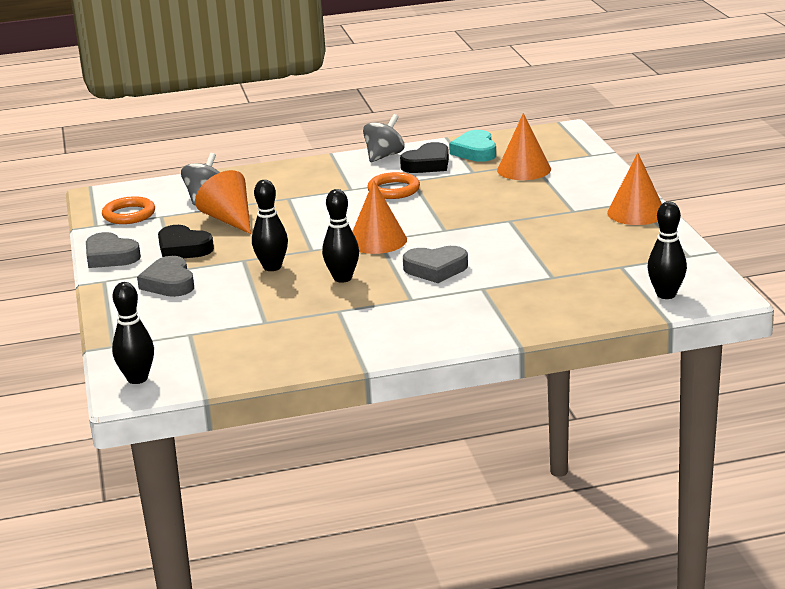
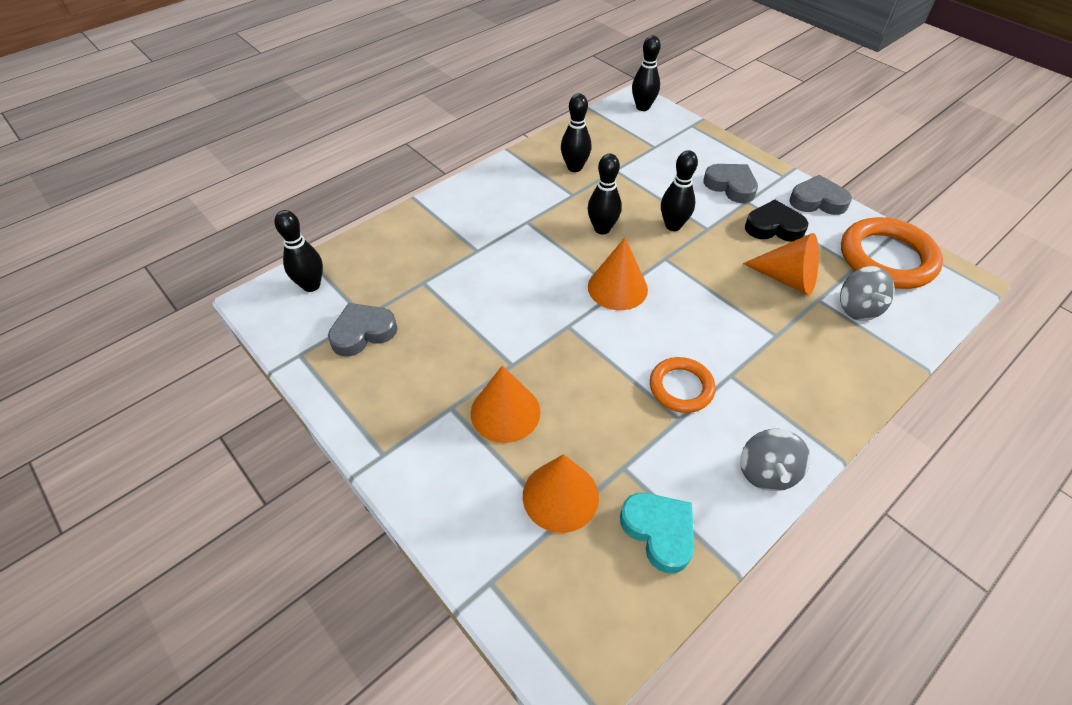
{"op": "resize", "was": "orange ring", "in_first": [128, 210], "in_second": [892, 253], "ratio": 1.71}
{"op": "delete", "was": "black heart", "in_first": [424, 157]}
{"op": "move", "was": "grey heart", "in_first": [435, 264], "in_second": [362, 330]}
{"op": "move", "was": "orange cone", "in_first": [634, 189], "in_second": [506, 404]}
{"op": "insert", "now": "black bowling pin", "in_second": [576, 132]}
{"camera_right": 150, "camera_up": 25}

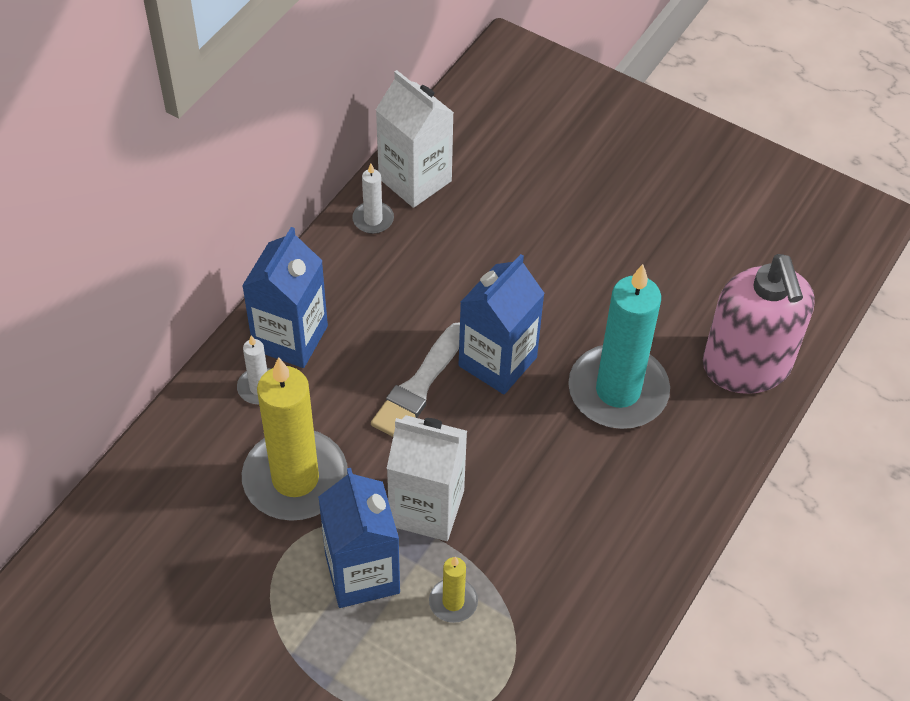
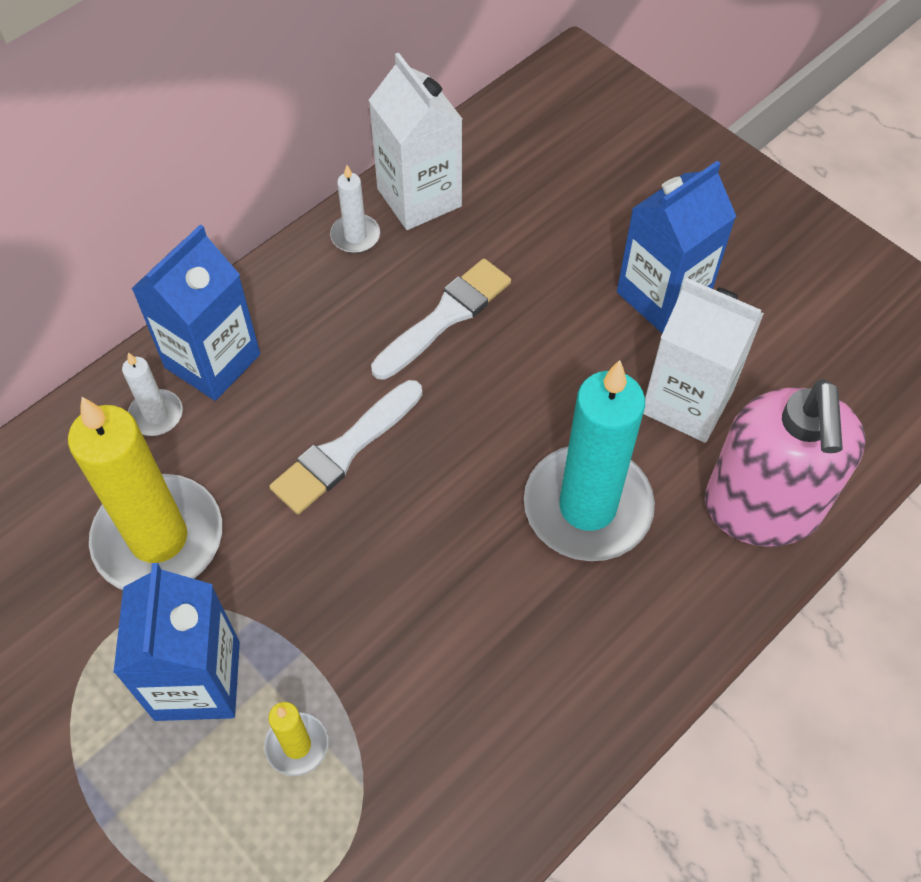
{"op": "move", "was": "white carton", "in_first": [426, 478], "in_second": [703, 360]}
{"op": "move", "was": "blue carton", "in_first": [502, 324], "in_second": [676, 247]}
{"op": "insert", "now": "white brush", "in_second": [441, 319]}
{"camera_right": 15, "camera_up": 5}

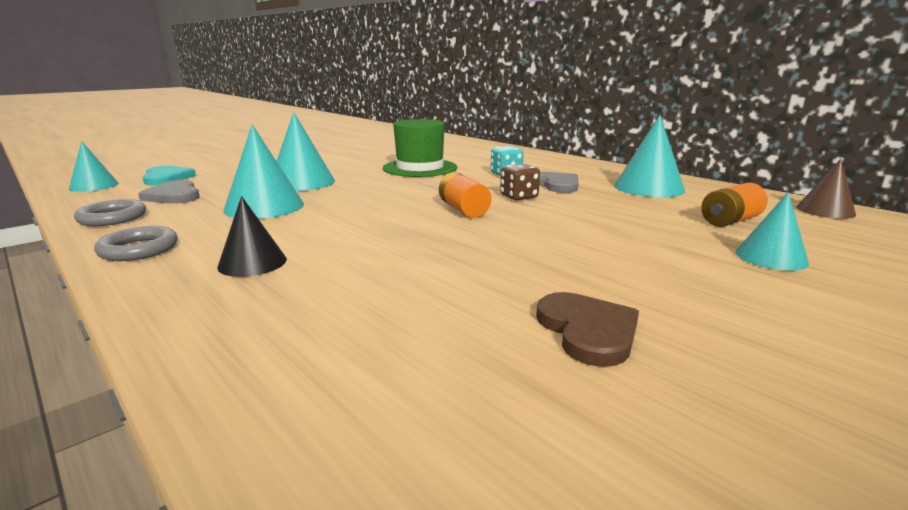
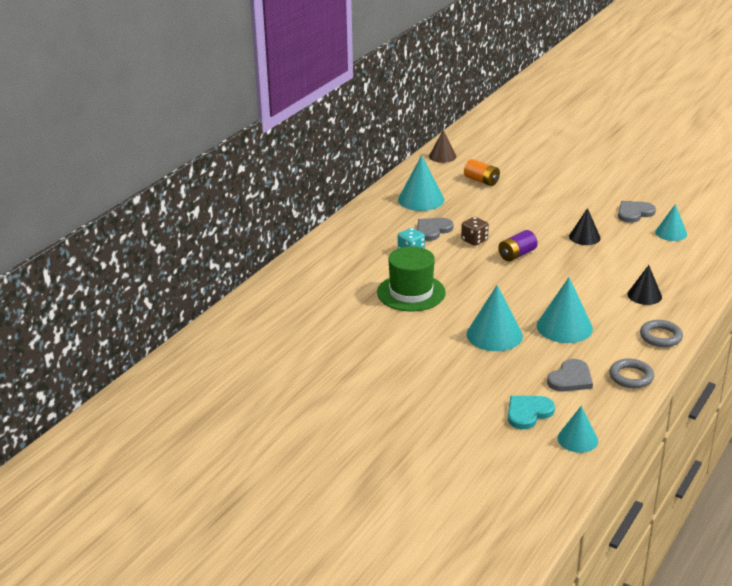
{"op": "recolor", "was": "orange battery", "now": "purple battery", "in_first": [465, 195], "in_second": [518, 245]}
{"op": "recolor", "was": "brown heart", "now": "grey heart", "in_first": [587, 329], "in_second": [637, 212]}
{"op": "move", "was": "turquoise cone", "in_first": [772, 231], "in_second": [671, 222]}
{"op": "insert", "now": "black cone", "in_second": [585, 226]}
{"camera_right": -105, "camera_up": 10}

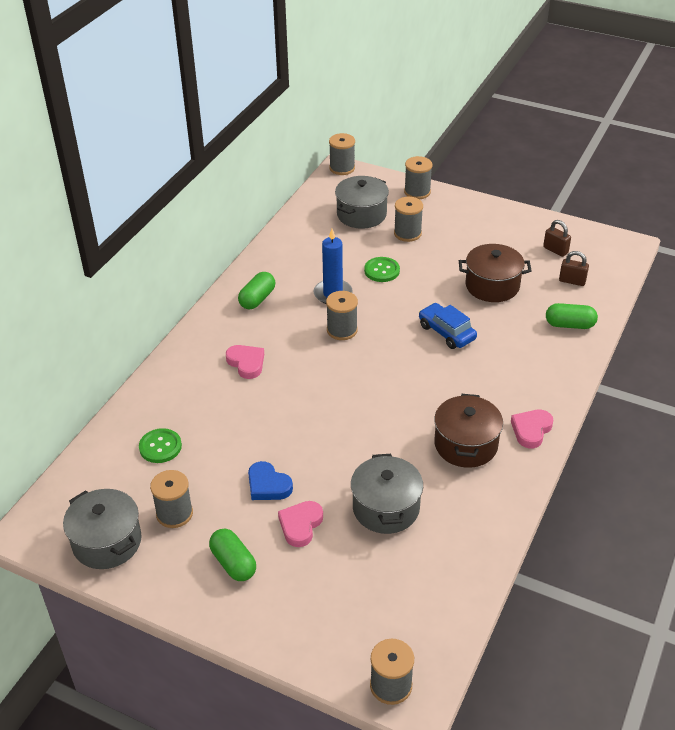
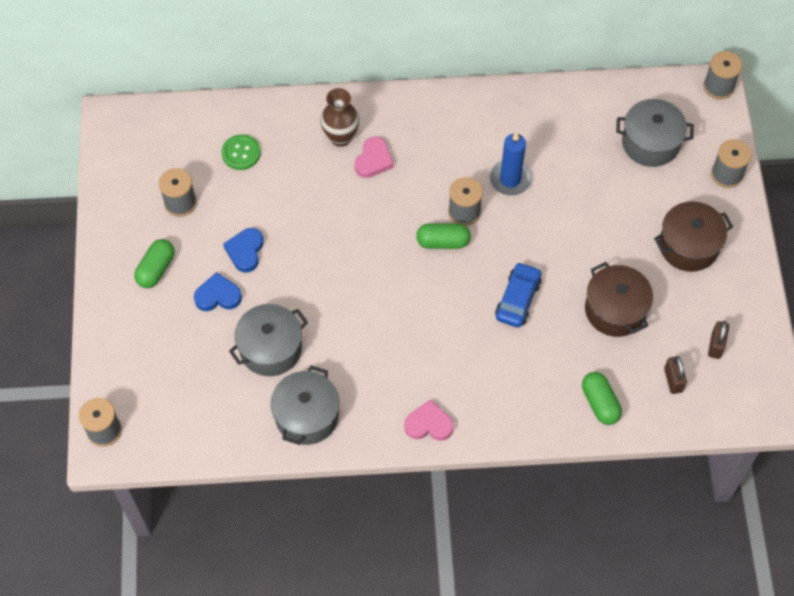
{"op": "move", "was": "grey pot", "in_first": [102, 529], "in_second": [305, 405]}
{"op": "move", "was": "green capsule", "in_first": [256, 290], "in_second": [443, 236]}
{"op": "recolor", "was": "pink heart", "now": "blue heart", "in_first": [300, 524], "in_second": [218, 291]}
{"op": "delete", "was": "green button", "in_first": [382, 269]}
{"op": "delete", "was": "grey spool", "in_first": [408, 219]}
{"op": "move", "was": "brown pot", "in_first": [468, 431], "in_second": [693, 236]}
{"op": "insert", "now": "brown vase", "in_second": [339, 117]}
{"camera_right": 60, "camera_up": 20}

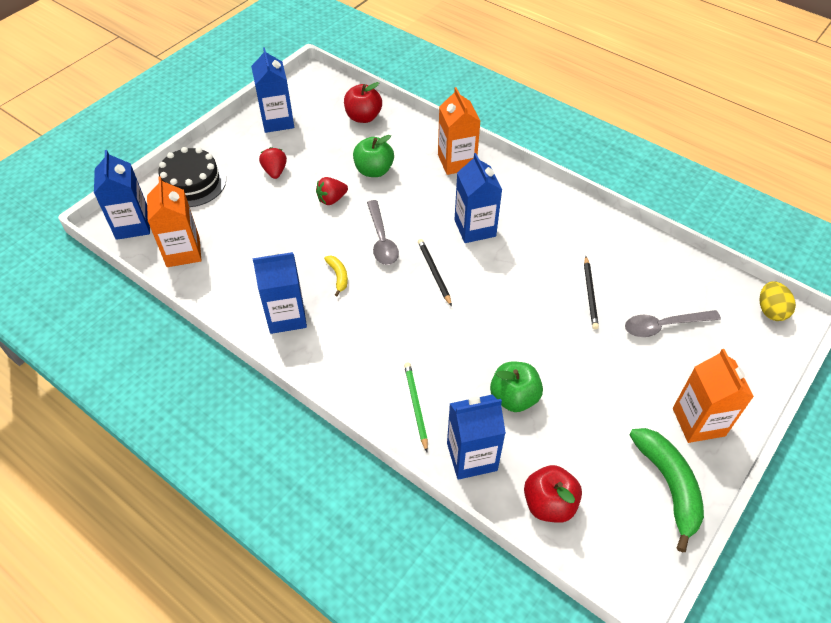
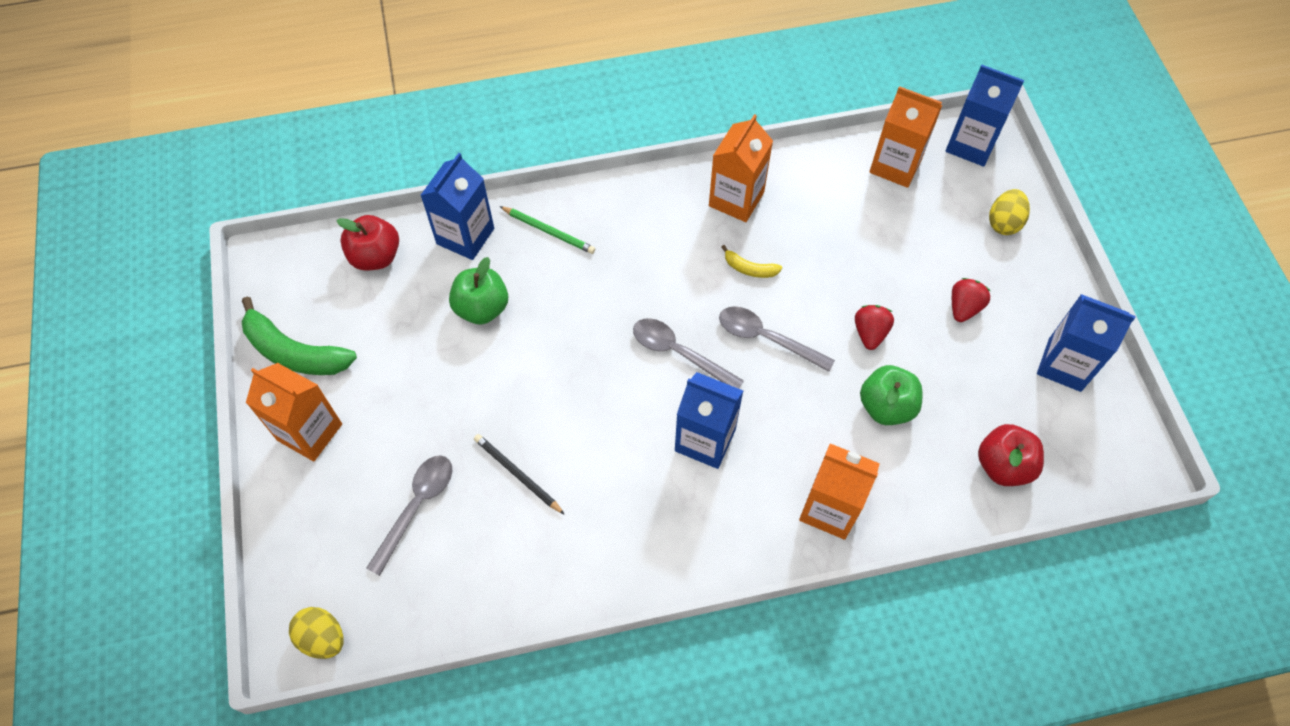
{"op": "replace", "was": "black cake", "now": "yellow egg", "in_first": [191, 177], "in_second": [1009, 212]}
{"op": "recolor", "was": "blue carton", "now": "orange carton", "in_first": [279, 293], "in_second": [741, 168]}
{"op": "rotate", "was": "red strawberry", "in_first": [273, 163], "in_second": [971, 300], "clockwise": -90}
{"op": "replace", "was": "black pencil", "now": "grey spoon", "in_first": [435, 272], "in_second": [688, 353]}
{"camera_right": 130, "camera_up": 10}

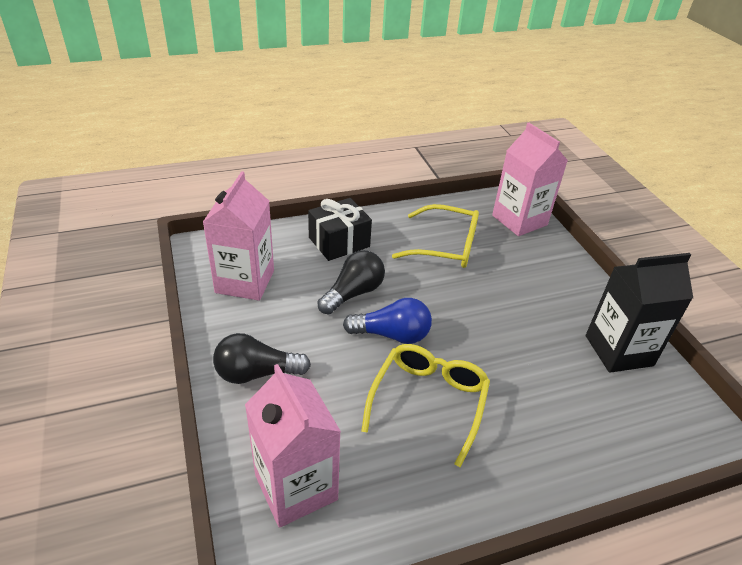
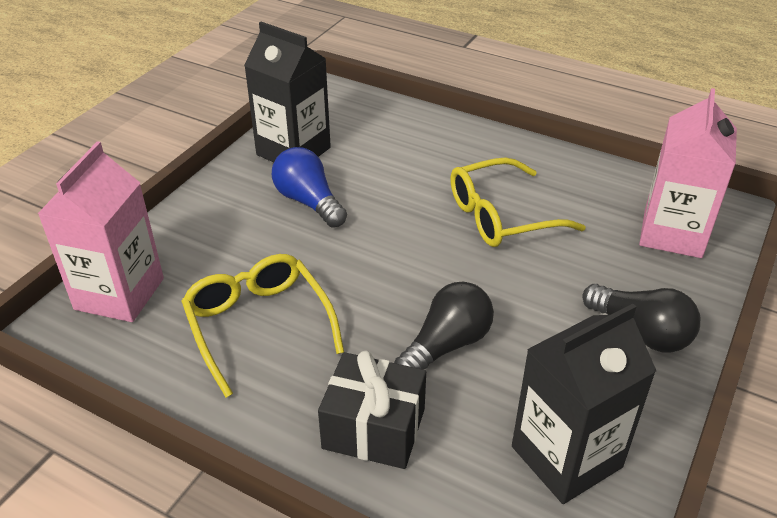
{"op": "recolor", "was": "pink carton", "now": "black carton", "in_first": [238, 236], "in_second": [584, 404]}
{"op": "rotate", "was": "black light bulb", "in_first": [351, 282], "in_second": [444, 325], "clockwise": 135}
{"op": "move", "was": "blue light bulb", "in_first": [387, 321], "in_second": [309, 187]}
{"camera_right": -130, "camera_up": 0}

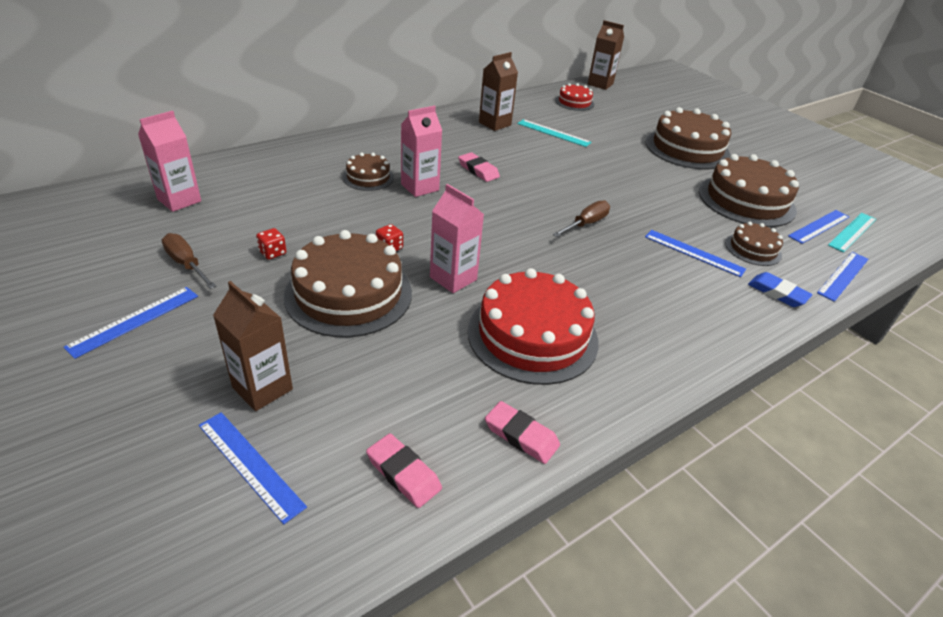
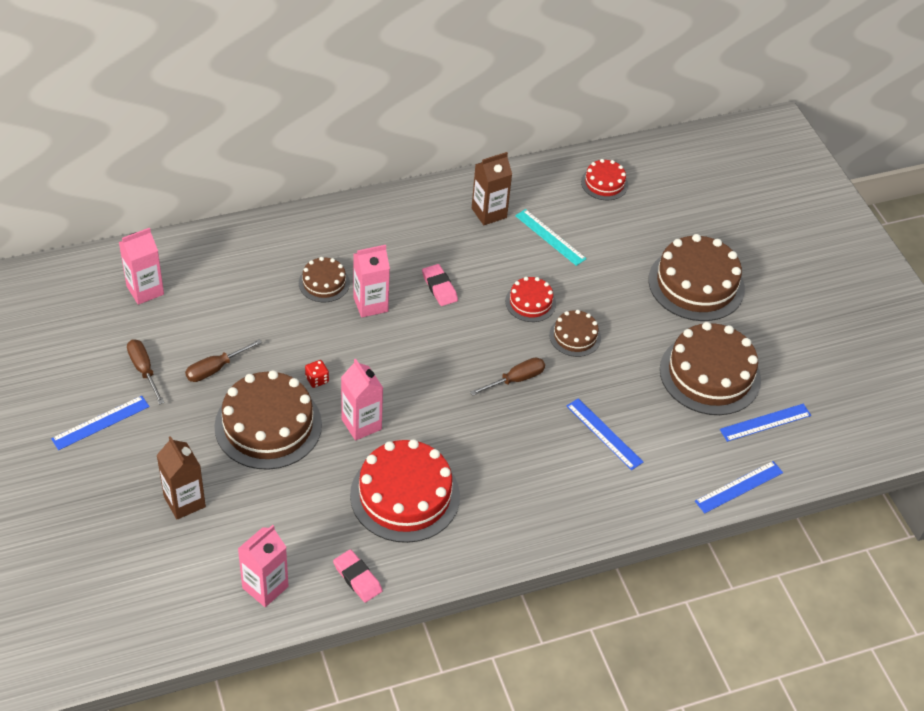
{"op": "delete", "was": "blue ruler", "in_first": [253, 468]}
{"op": "replace", "was": "red dice", "now": "brown screwdriver", "in_first": [271, 244], "in_second": [223, 360]}
{"op": "replace", "was": "pink eraser", "now": "pink carton", "in_first": [404, 471], "in_second": [263, 566]}
{"op": "delete", "was": "brown carton", "in_first": [606, 55]}
{"op": "move", "was": "brown cake", "in_first": [754, 244], "in_second": [575, 333]}
{"op": "delete", "was": "blue eraser", "in_first": [780, 289]}
{"op": "delete", "was": "turquoise ruler", "in_first": [852, 233]}
{"op": "insert", "now": "red cake", "in_second": [530, 299]}
{"camera_right": 15, "camera_up": 10}

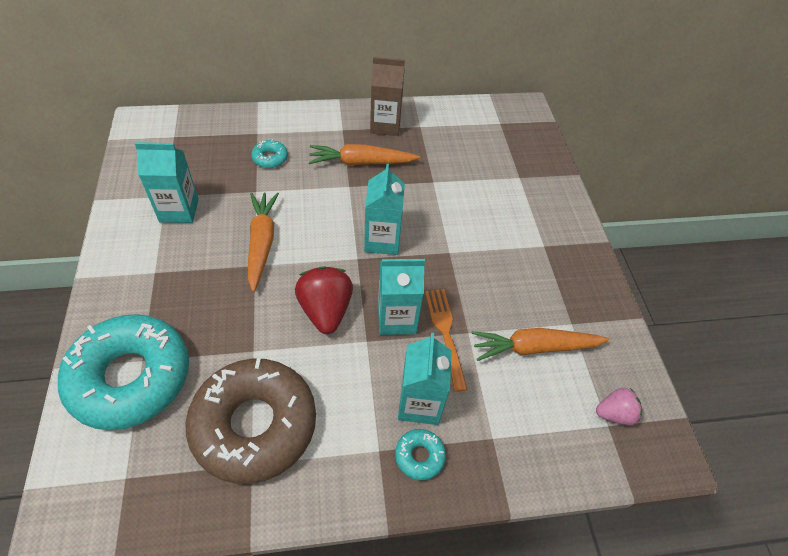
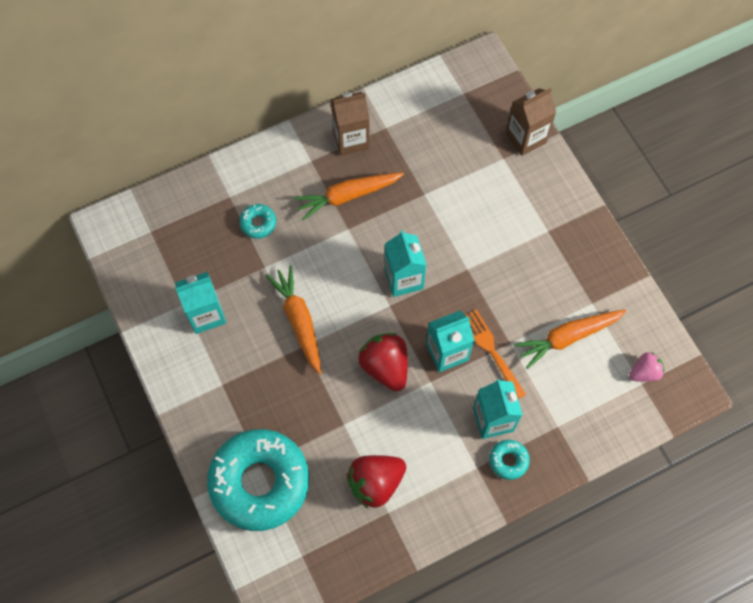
{"op": "replace", "was": "brown donut", "now": "red strawberry", "in_first": [251, 421], "in_second": [376, 482]}
{"op": "insert", "now": "brown carton", "in_second": [531, 122]}
{"camera_right": -15, "camera_up": 15}

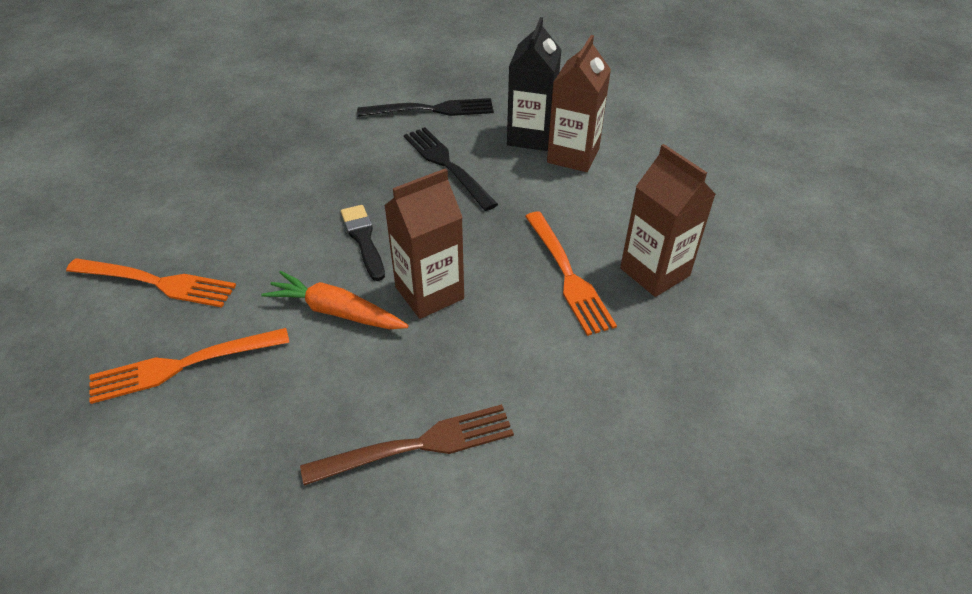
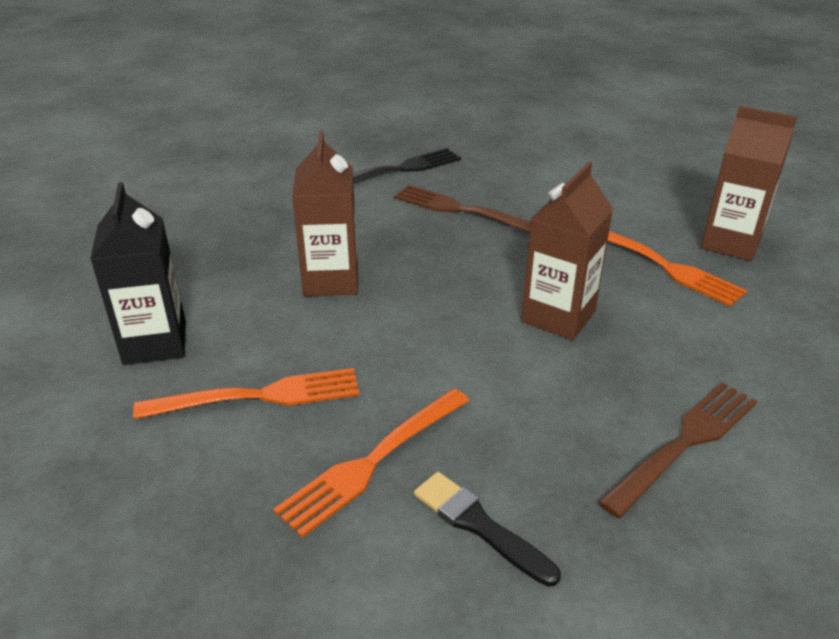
{"op": "delete", "was": "orange carrot", "in_first": [335, 300]}
{"op": "move", "was": "black brush", "in_first": [363, 243], "in_second": [487, 529]}
{"op": "recolor", "was": "black fork", "now": "brown fork", "in_first": [451, 169], "in_second": [462, 209]}
{"op": "move", "was": "black carton", "in_first": [534, 84], "in_second": [138, 273]}
{"op": "move", "was": "brown carton", "in_first": [579, 103], "in_second": [325, 213]}
{"camera_right": -25, "camera_up": -10}

